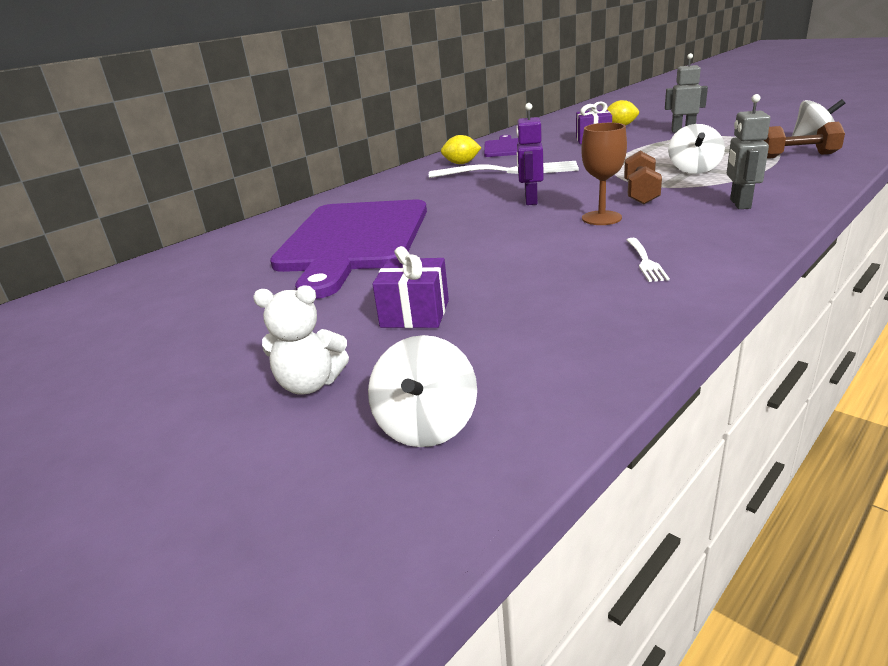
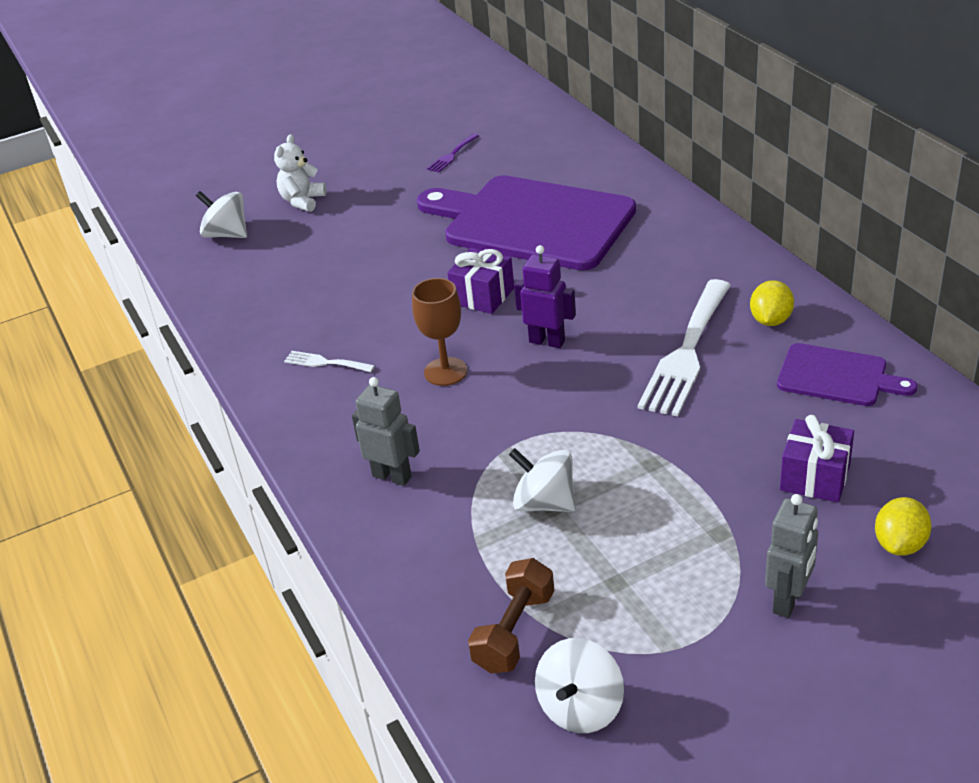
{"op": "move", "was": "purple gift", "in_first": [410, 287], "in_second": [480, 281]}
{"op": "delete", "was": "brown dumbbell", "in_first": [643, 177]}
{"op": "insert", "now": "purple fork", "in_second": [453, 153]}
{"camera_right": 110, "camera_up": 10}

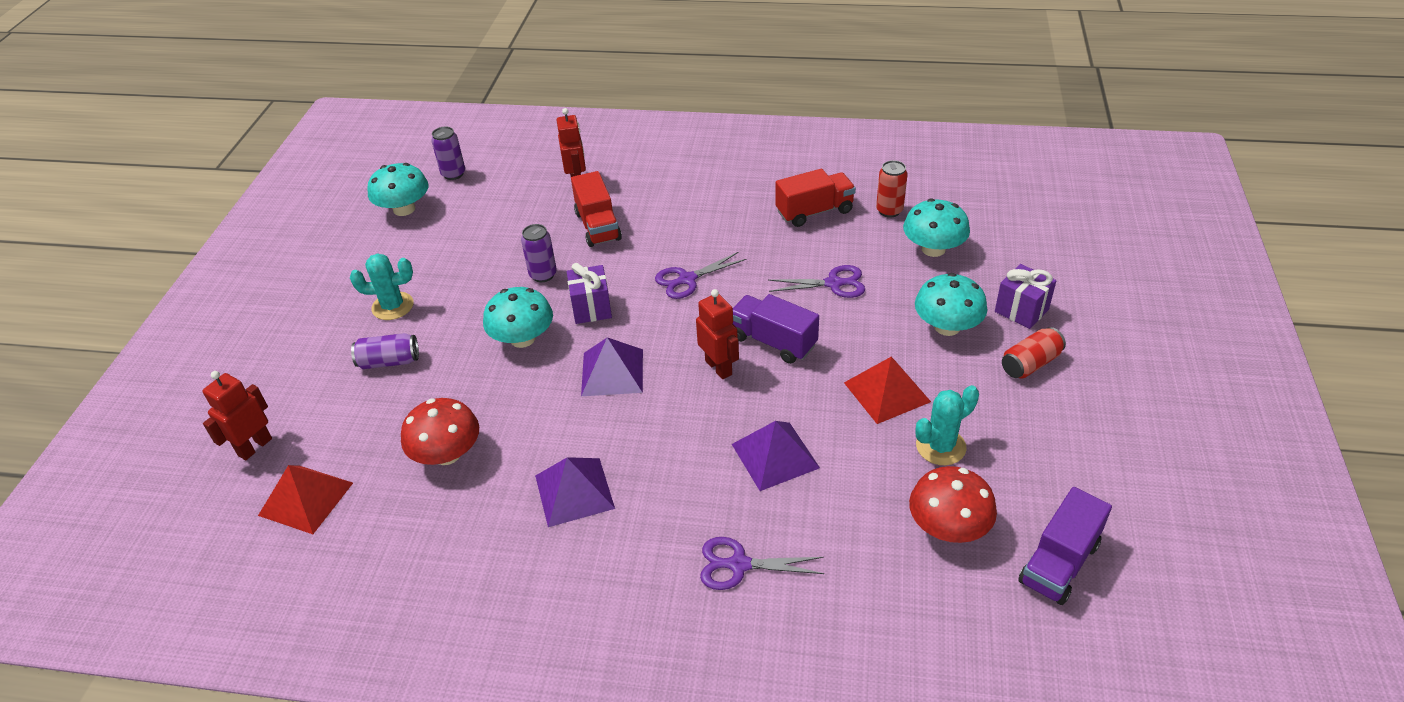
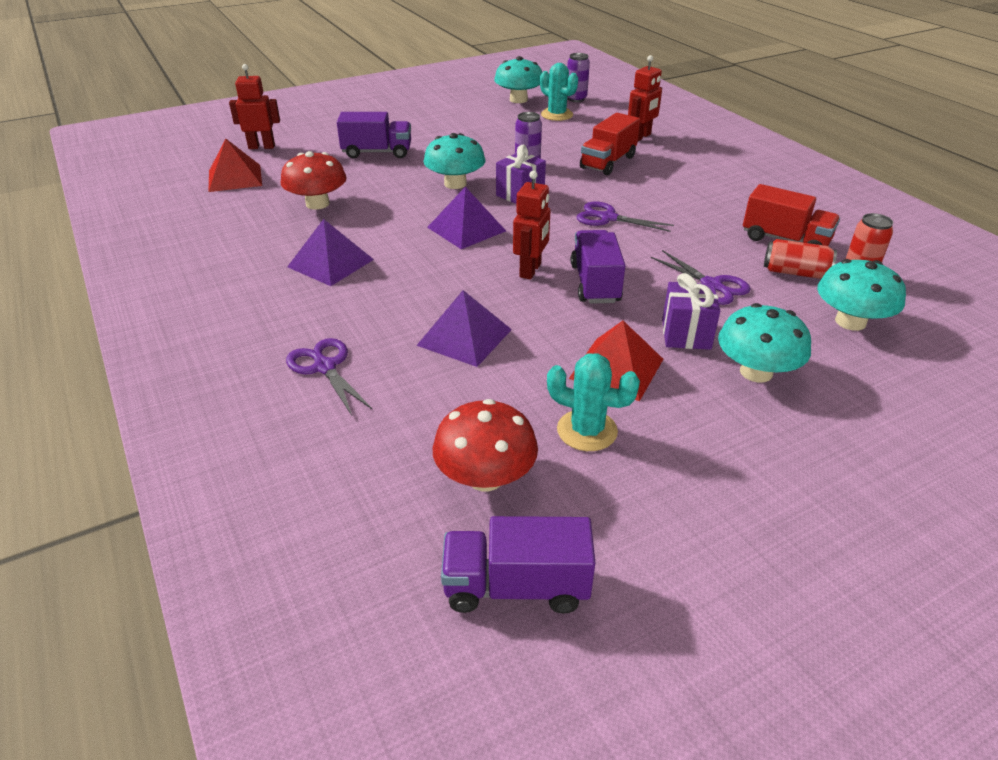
{"op": "move", "was": "turquoise cactus", "in_first": [382, 286], "in_second": [559, 92]}
{"op": "replace", "was": "purple can", "now": "purple truck", "in_first": [385, 351], "in_second": [374, 135]}
{"op": "move", "was": "purple gift", "in_first": [1025, 296], "in_second": [691, 311]}
{"op": "move", "was": "red can", "in_first": [1034, 353], "in_second": [800, 259]}
{"camera_right": 50, "camera_up": -5}

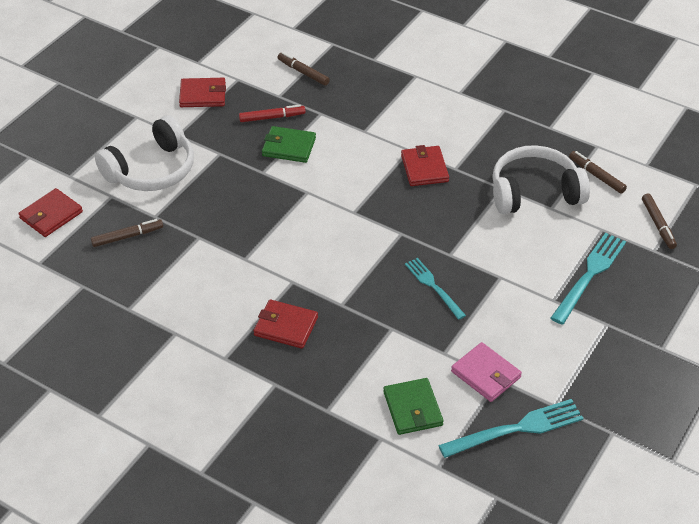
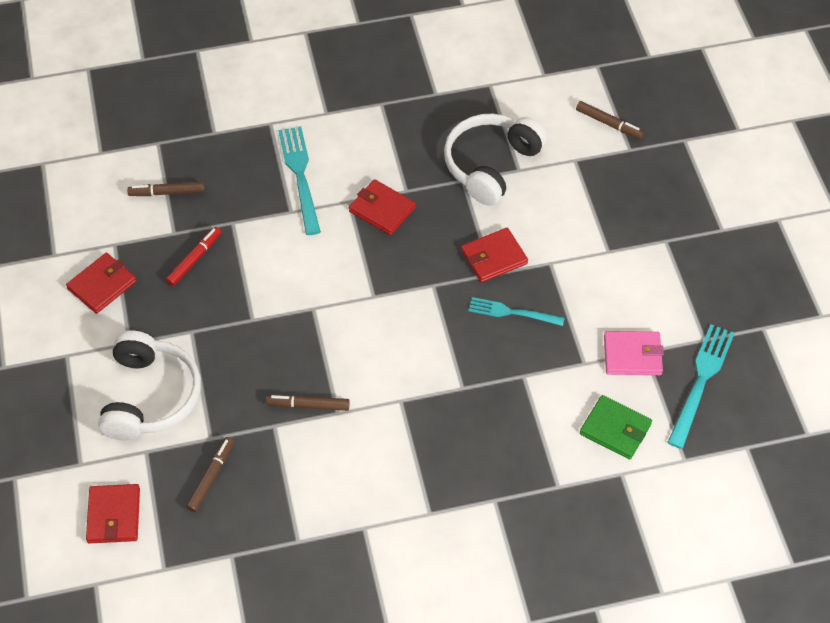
{"op": "move", "was": "red wallet", "in_first": [285, 324], "in_second": [494, 255]}
{"op": "delete", "was": "green wallet", "in_first": [289, 144]}
{"op": "move", "was": "turquoise fork", "in_first": [588, 279], "in_second": [299, 180]}
{"op": "move", "was": "brown marker", "in_first": [598, 172], "in_second": [308, 403]}
{"camera_right": -45, "camera_up": 10}

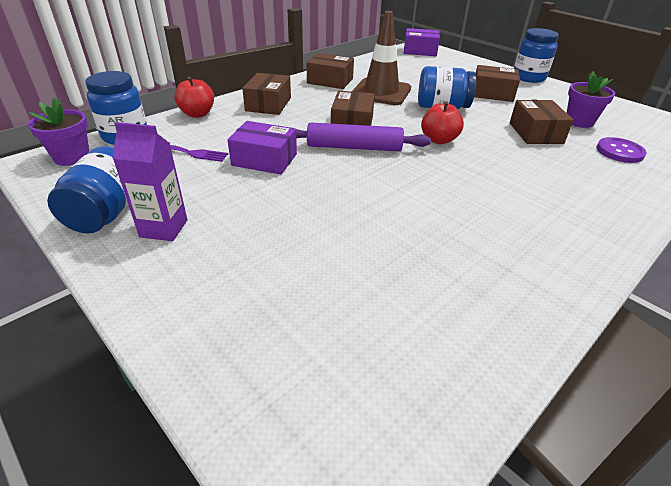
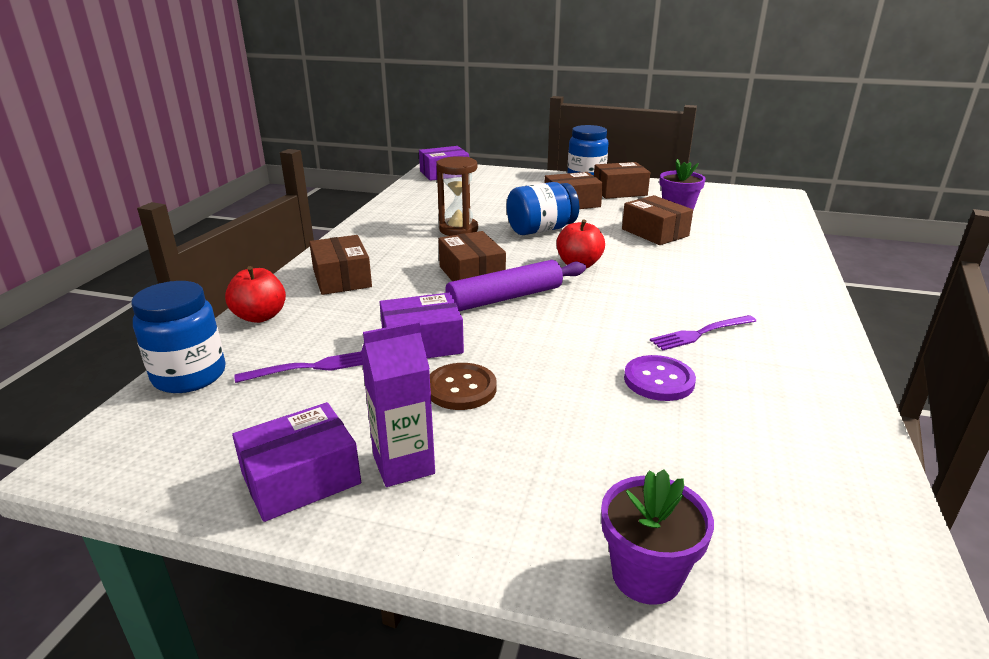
{"op": "move", "was": "purple flower pot", "in_first": [58, 132], "in_second": [657, 537]}
{"op": "replace", "was": "blue jar", "now": "purple box", "in_first": [87, 190], "in_second": [296, 462]}
{"op": "move", "was": "brown box", "in_first": [330, 71], "in_second": [622, 180]}
{"op": "replace", "was": "brown traffic cone", "now": "brown hourglass", "in_first": [381, 58], "in_second": [457, 196]}
{"op": "move", "was": "purple button", "in_first": [621, 150], "in_second": [660, 378]}
{"op": "insert", "now": "brown button", "in_second": [463, 386]}
{"op": "insert", "now": "purple fork", "in_second": [703, 332]}
{"camera_right": -30, "camera_up": -10}

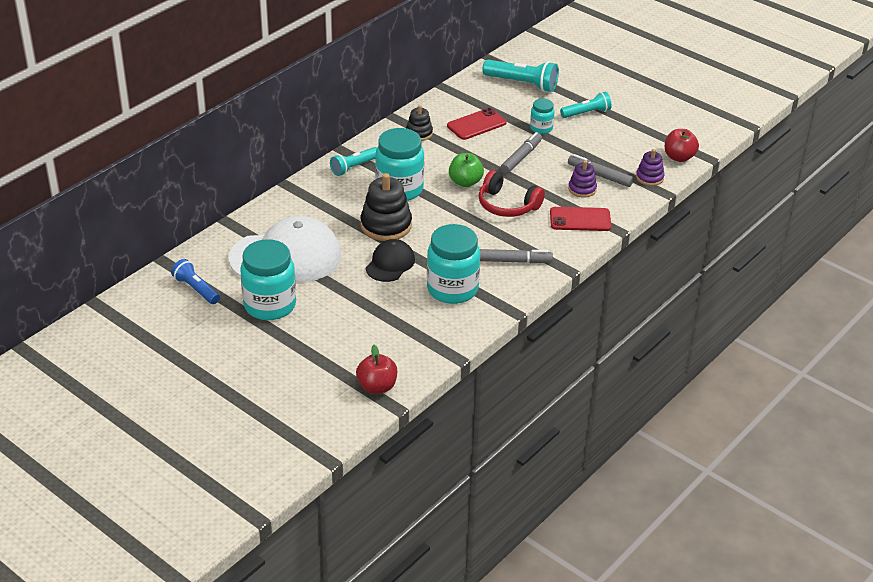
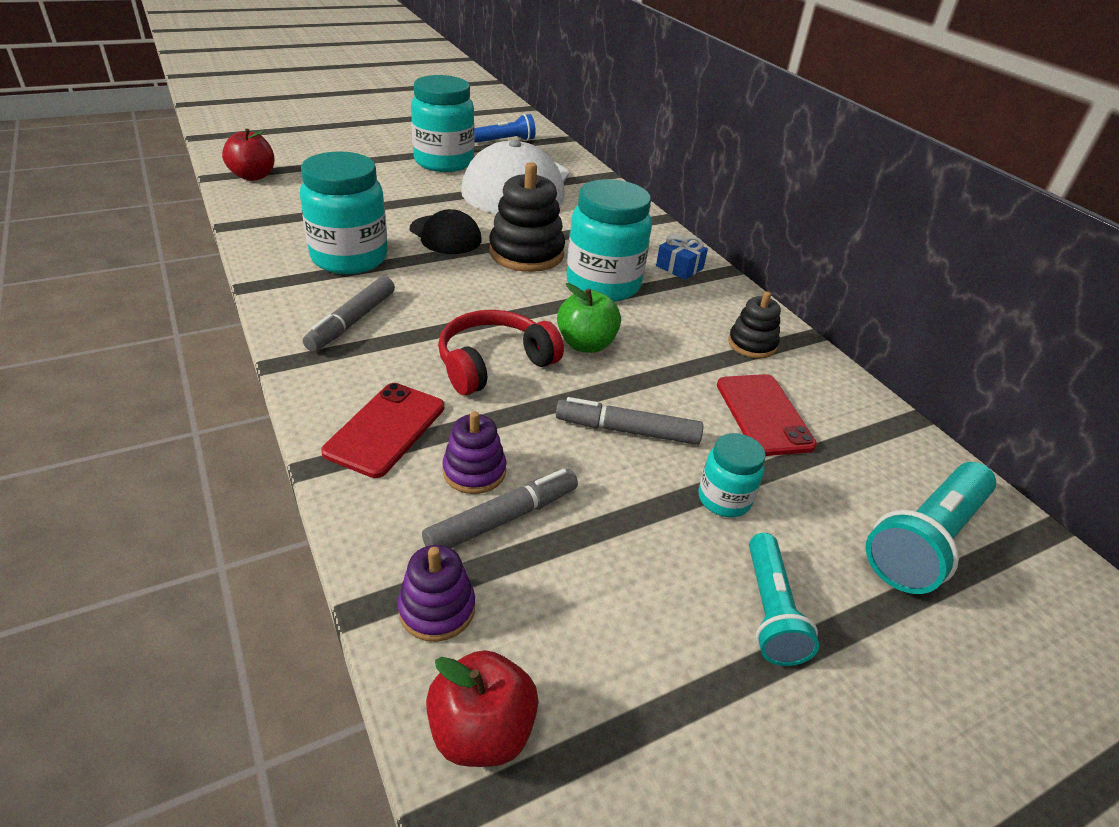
{"op": "replace", "was": "turquoise flashlight", "now": "blue gift", "in_first": [353, 161], "in_second": [682, 257]}
{"op": "rotate", "was": "grey marker", "in_first": [521, 153], "in_second": [629, 421], "clockwise": 135}
{"camera_right": 110, "camera_up": 0}

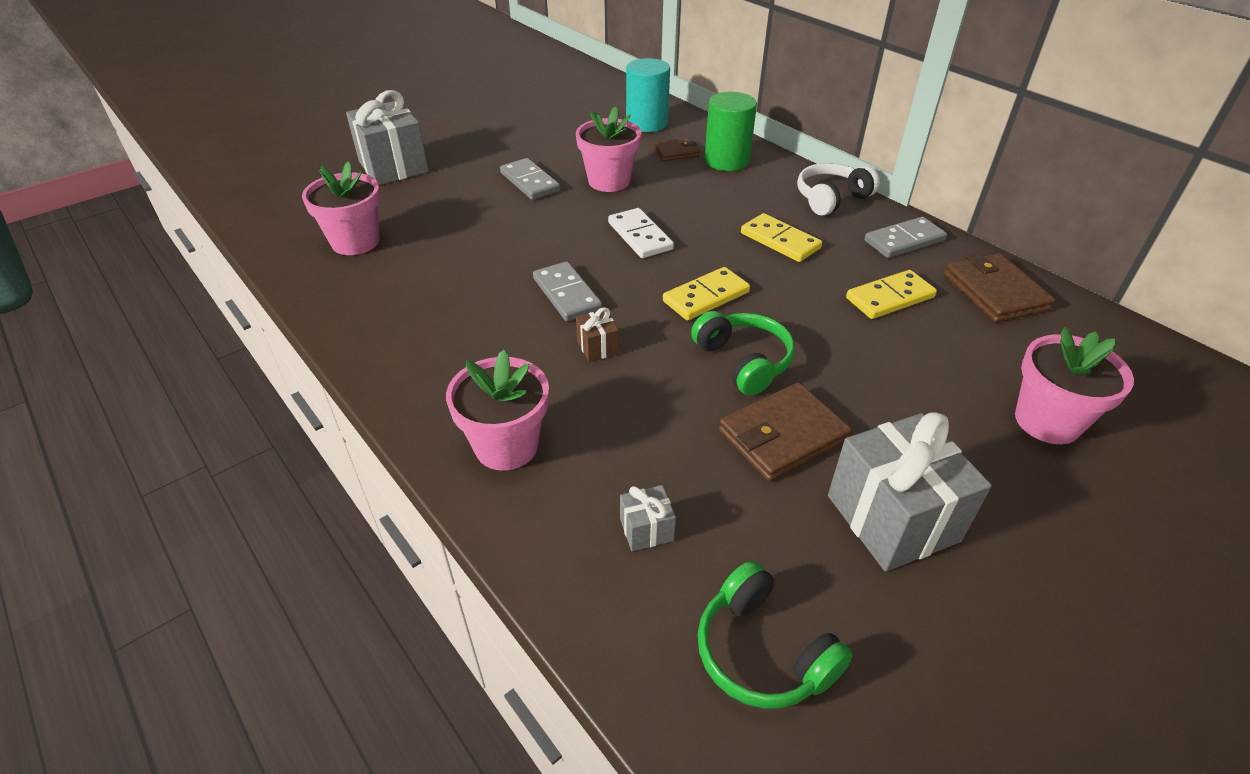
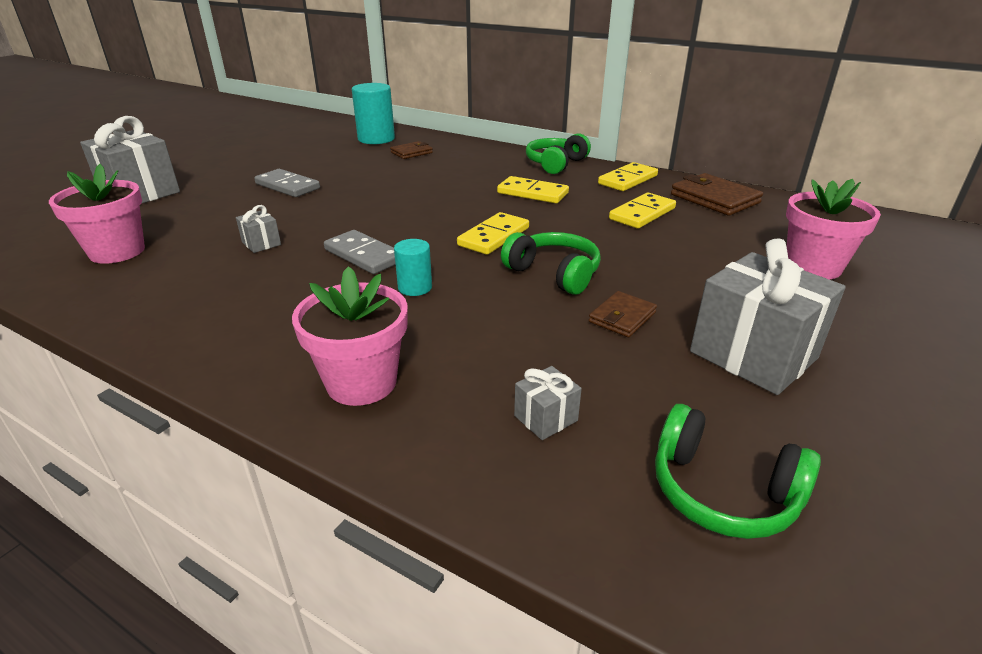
{"op": "delete", "was": "pink flower pot", "in_first": [608, 149]}
{"op": "replace", "was": "brown gift", "now": "turquoise cylinder", "in_first": [597, 334], "in_second": [413, 267]}
{"op": "delete", "was": "white domino", "in_first": [641, 233]}
{"op": "delete", "was": "green cylinder", "in_first": [730, 131]}
{"op": "resize", "was": "brown wallet", "in_first": [785, 432], "in_second": [623, 314], "ratio": 0.59}
{"op": "recolor", "was": "white headphones", "now": "green headphones", "in_first": [838, 189], "in_second": [558, 153]}
{"op": "recolor", "was": "grey domino", "now": "yellow domino", "in_first": [905, 237], "in_second": [628, 176]}
{"op": "insert", "now": "grey gift", "in_second": [258, 229]}
{"camera_right": -20, "camera_up": -10}

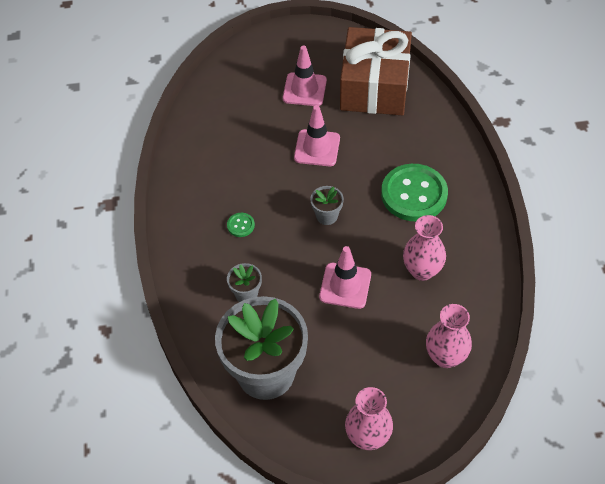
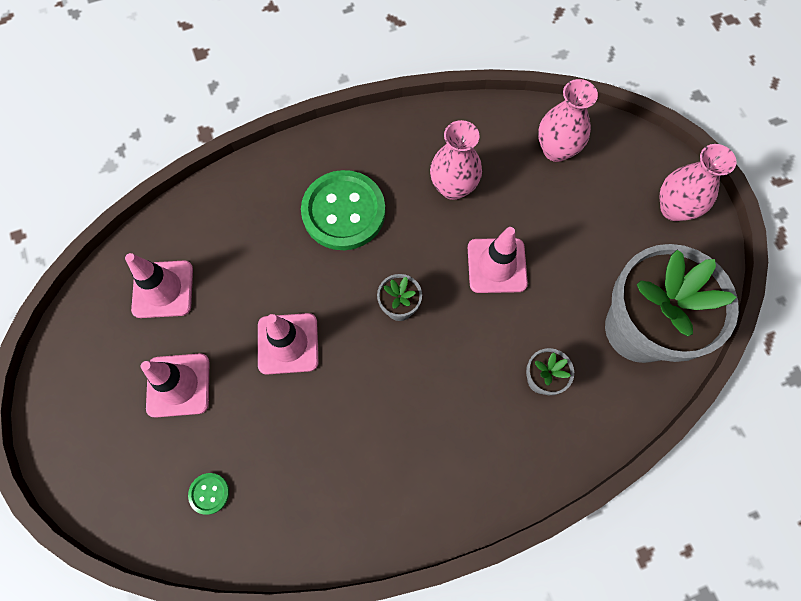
{"op": "move", "was": "green button", "in_first": [241, 225], "in_second": [208, 494]}
{"op": "replace", "was": "brown gift", "now": "pink traffic cone", "in_first": [376, 71], "in_second": [159, 285]}
{"camera_right": -105, "camera_up": 15}

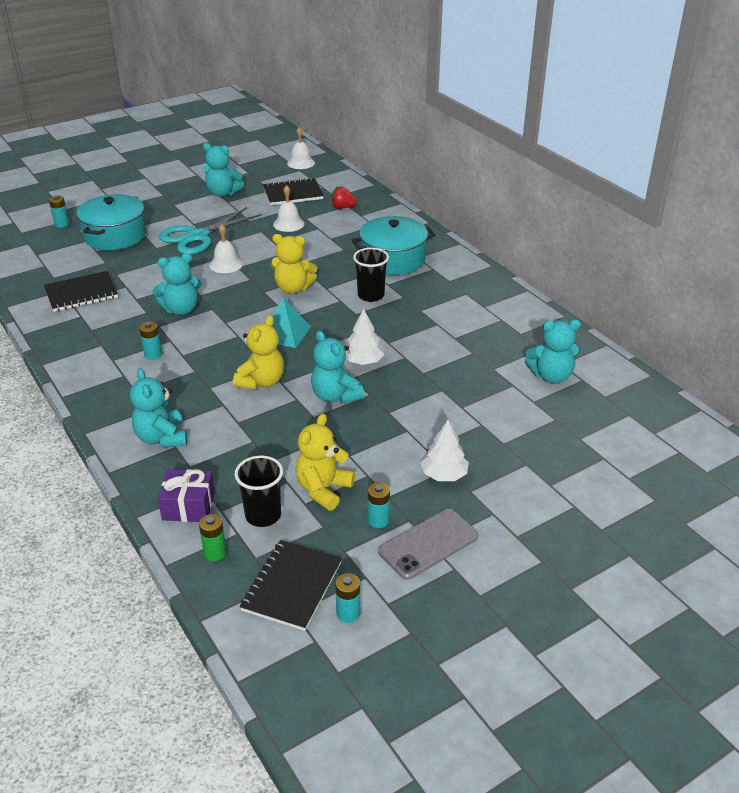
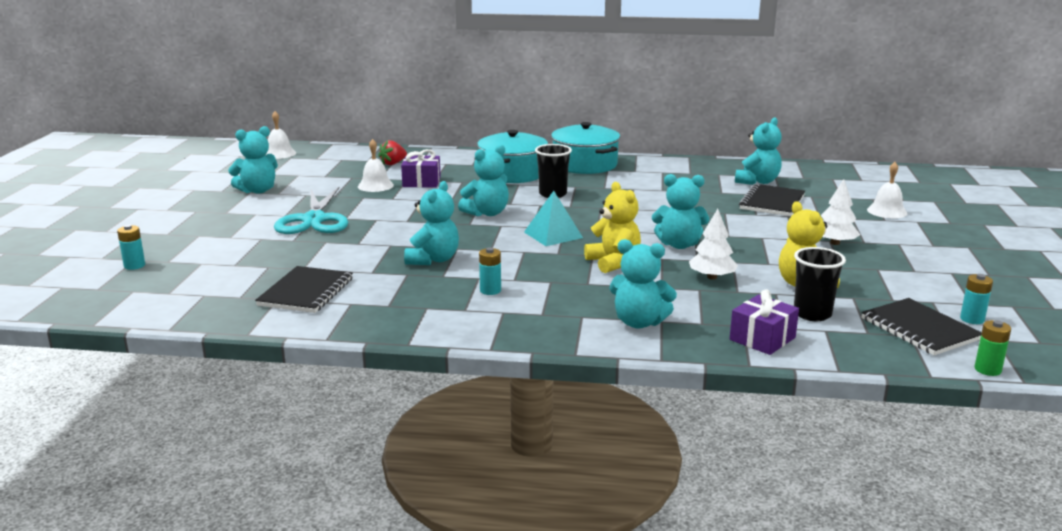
{"op": "move", "was": "turquoise pot", "in_first": [111, 222], "in_second": [585, 148]}
{"op": "move", "was": "green battery", "in_first": [212, 537], "in_second": [992, 348]}
{"op": "move", "was": "white bell", "in_first": [226, 248], "in_second": [887, 190]}
{"op": "move", "was": "black notebook", "in_first": [293, 191], "in_second": [772, 200]}
{"op": "recolor", "was": "yellow teddy bear", "now": "turquoise teddy bear", "in_first": [294, 264], "in_second": [483, 180]}
{"op": "move", "was": "white tree", "in_first": [365, 337], "in_second": [713, 244]}
{"op": "delete", "was": "turquoise battery", "in_first": [379, 505]}
{"op": "delete", "was": "grey phone", "in_first": [428, 544]}
{"op": "insert", "now": "purple gift", "in_second": [421, 168]}
{"camera_right": -50, "camera_up": -15}

